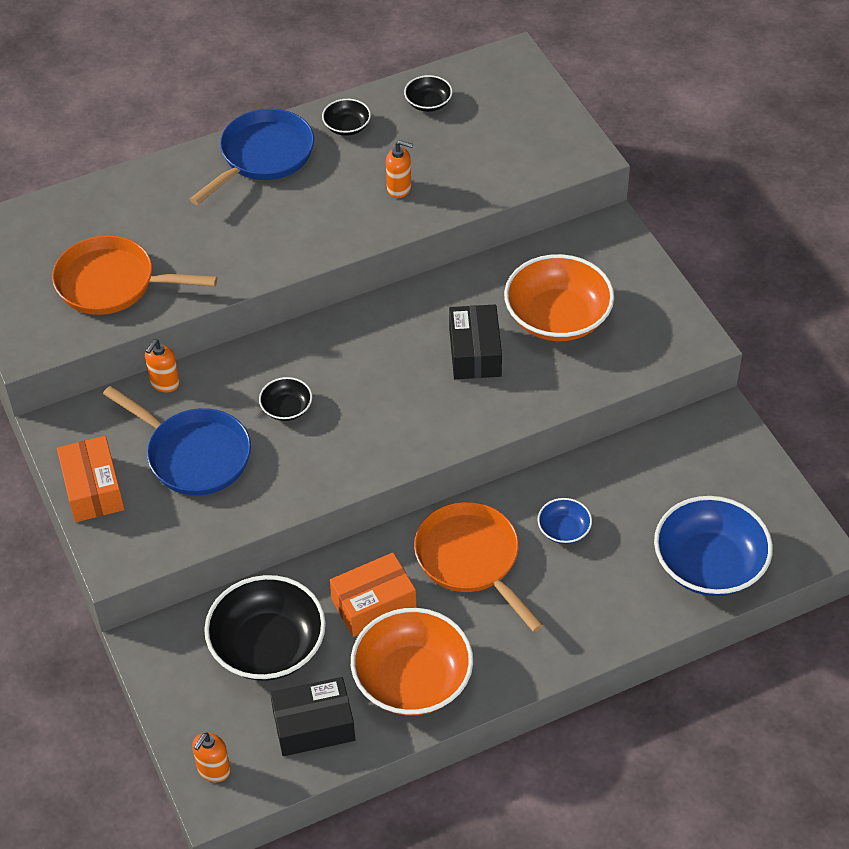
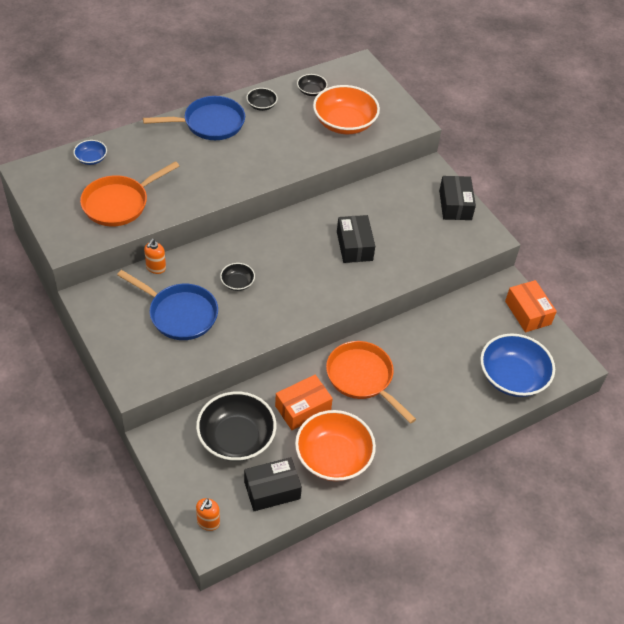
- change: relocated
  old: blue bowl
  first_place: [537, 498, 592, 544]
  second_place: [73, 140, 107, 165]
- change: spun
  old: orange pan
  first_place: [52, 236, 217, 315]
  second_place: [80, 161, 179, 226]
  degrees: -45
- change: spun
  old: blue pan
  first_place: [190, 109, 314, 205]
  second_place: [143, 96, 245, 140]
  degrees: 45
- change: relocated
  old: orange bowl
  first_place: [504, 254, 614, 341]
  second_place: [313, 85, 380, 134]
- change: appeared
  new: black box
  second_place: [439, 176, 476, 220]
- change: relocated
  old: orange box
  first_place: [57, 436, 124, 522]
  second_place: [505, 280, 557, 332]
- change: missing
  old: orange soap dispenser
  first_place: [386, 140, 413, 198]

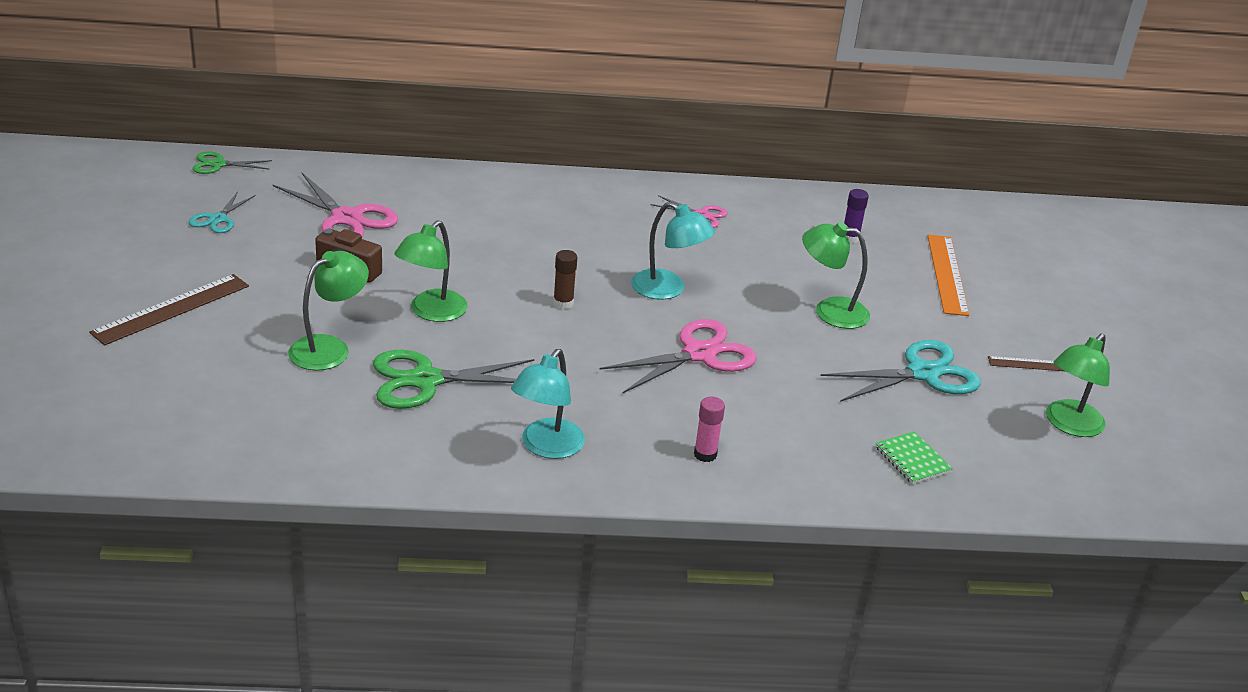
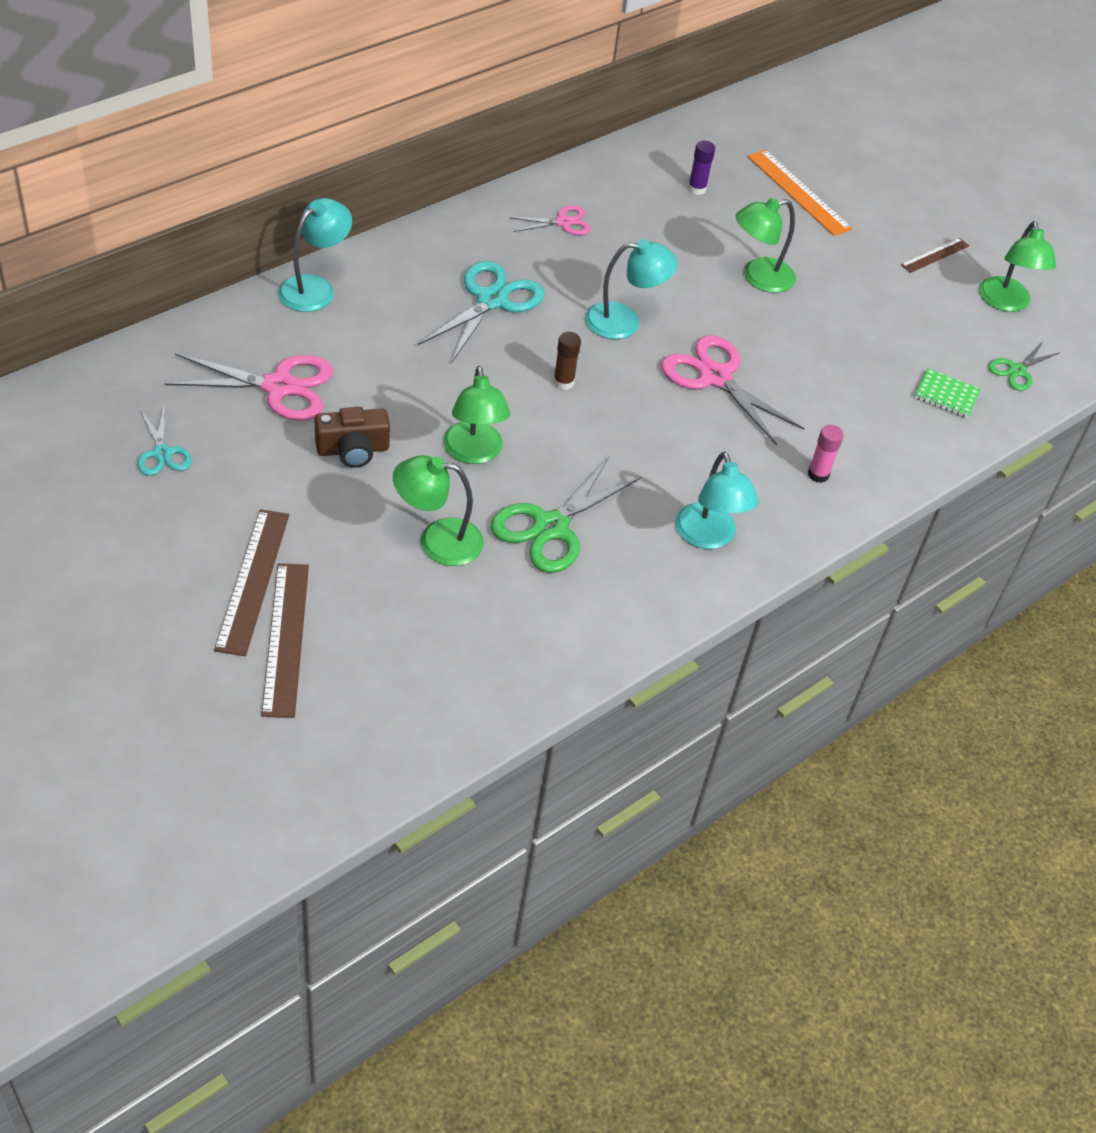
- change: appeared
  new: brown ruler
  second_place: [261, 563, 309, 718]
- change: appeared
  new: turquoise lamp
  second_place: [278, 198, 352, 312]
- change: spun
  old: green lamp
  first_place: [288, 251, 369, 371]
  second_place: [393, 455, 484, 566]
  degrees: -90
- change: relocated
  old: turquoise scissors
  first_place: [821, 340, 981, 402]
  second_place: [418, 261, 544, 363]
- change: spun
  old: pink scissors
  first_place: [599, 319, 757, 394]
  second_place: [661, 335, 805, 445]
  degrees: -60
- change: relocated
  old: green scissors
  first_place: [193, 151, 272, 174]
  second_place: [988, 342, 1060, 391]

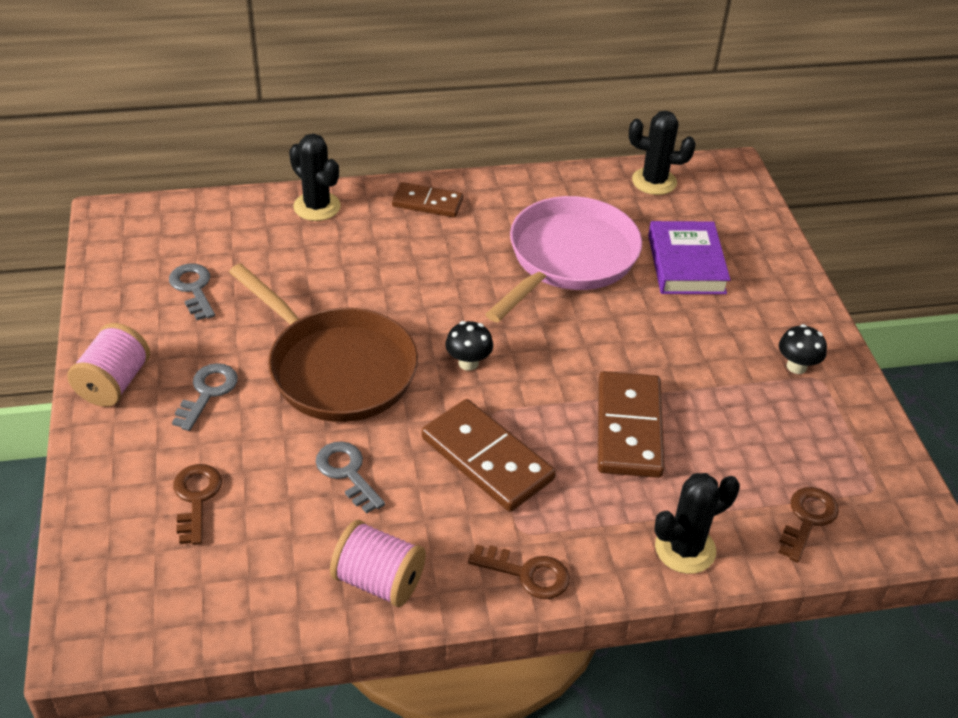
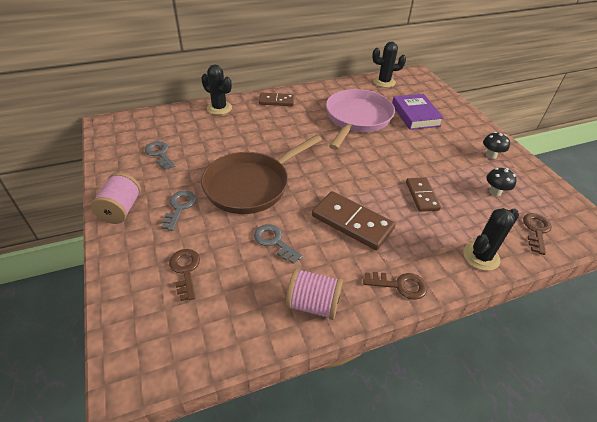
- change: spun
  old: brown pan
  first_place: [229, 263, 418, 422]
  second_place: [201, 135, 322, 214]
  degrees: 105
- change: size
  old: brown domino
  first_place: [598, 371, 664, 478]
  second_place: [406, 177, 441, 212]
  factor: 0.63
- change: relocated
  old: black mushroom
  first_place: [445, 321, 493, 371]
  second_place: [486, 168, 517, 196]

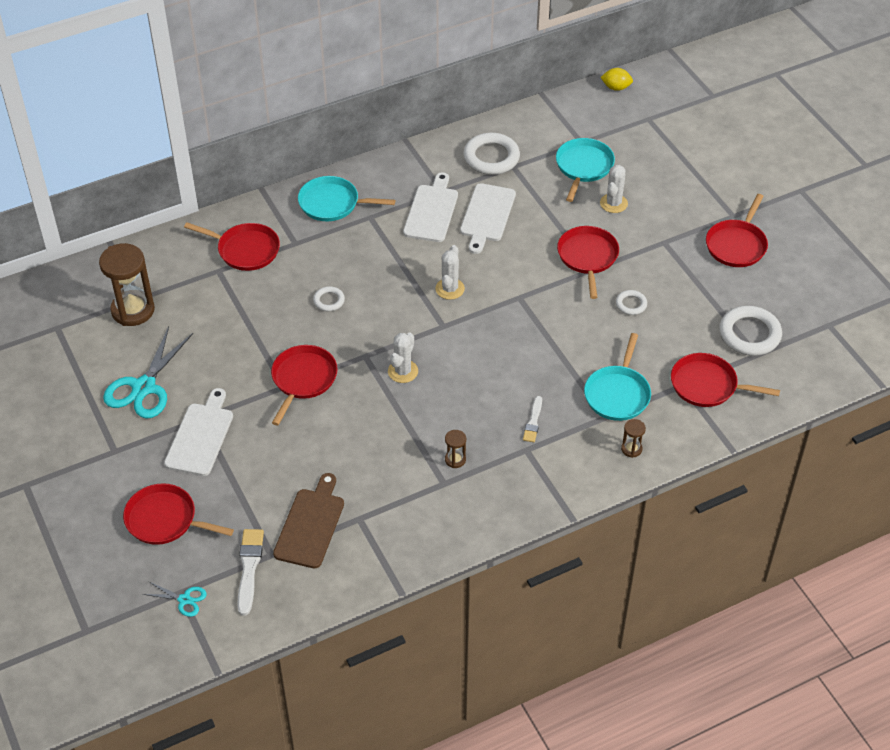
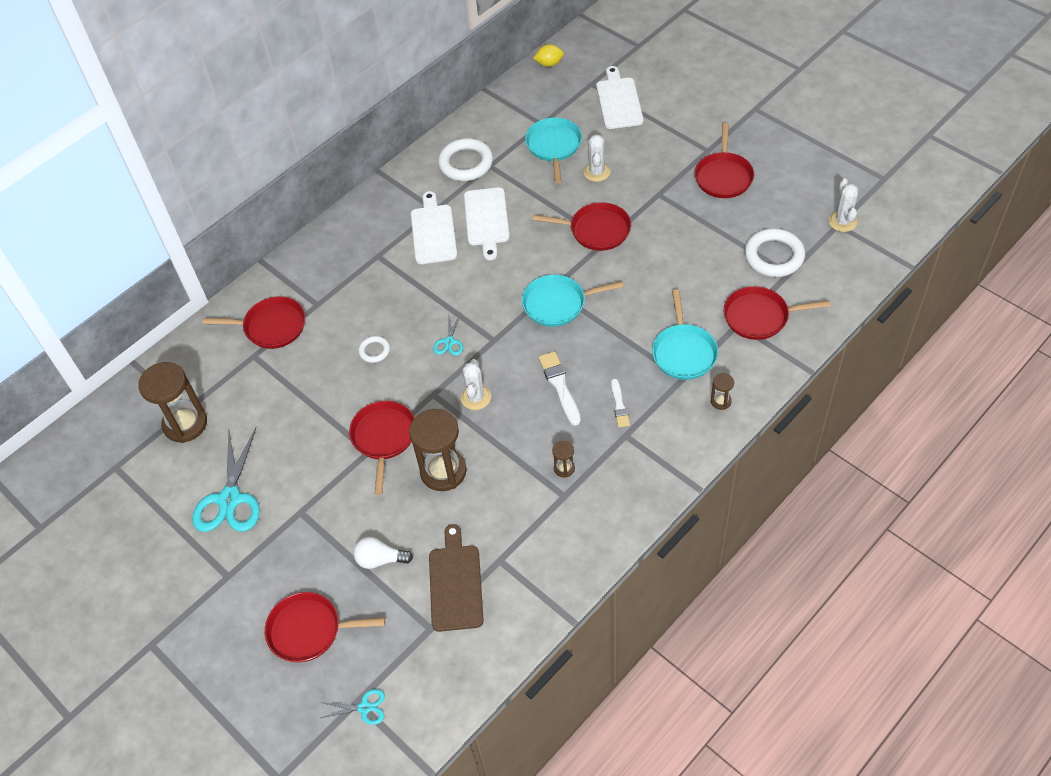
- change: appeared
  new: white light bulb
  second_place: [354, 537, 413, 569]
- change: appeared
  new: brown hourglass
  second_place: [409, 409, 467, 491]
- change: appeared
  new: turquoise scissors
  second_place: [433, 312, 463, 355]
- change: relocated
  old: turquoise pan
  first_place: [298, 176, 395, 221]
  second_place: [522, 275, 624, 327]
- change: spun
  old: red pan
  first_place: [557, 226, 619, 299]
  second_place: [533, 202, 631, 251]
  degrees: 120
- change: relocated
  old: white brush
  first_place: [237, 529, 264, 616]
  second_place: [538, 351, 581, 426]
- change: relocated
  old: white cutting board
  first_place: [164, 388, 233, 476]
  second_place: [596, 66, 644, 129]
- change: relocated
  old: white cactus
  first_place: [435, 245, 465, 300]
  second_place: [829, 178, 858, 232]
- change: missing
  old: white ring
  first_place: [616, 290, 647, 315]

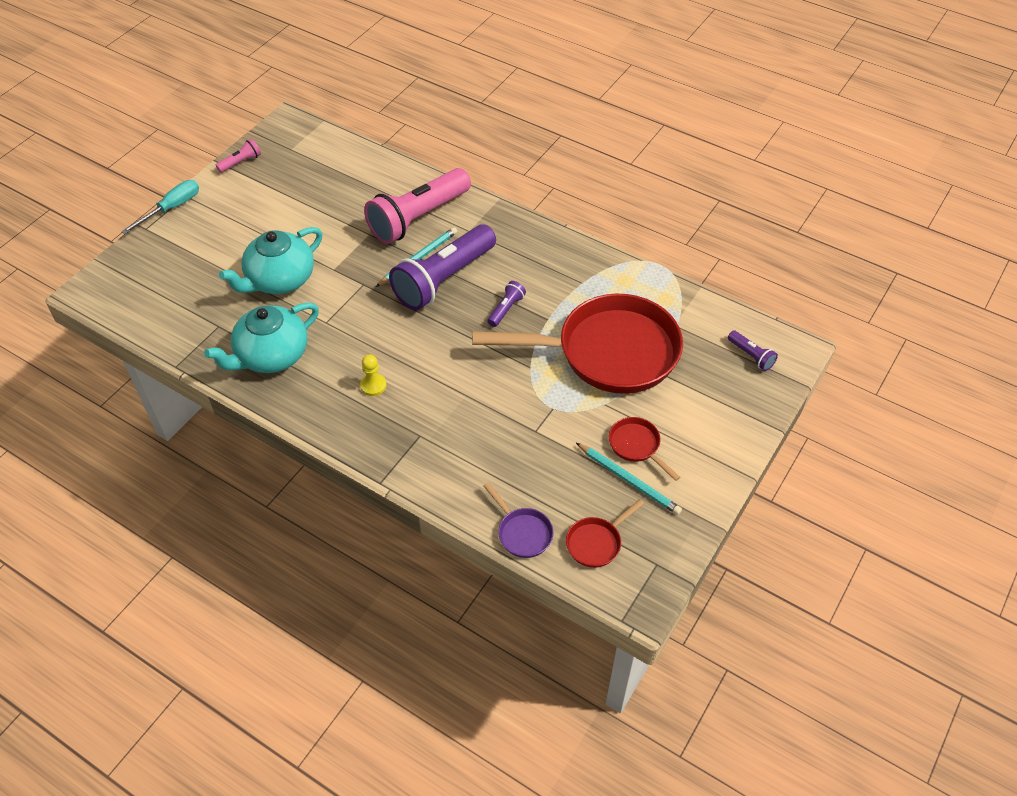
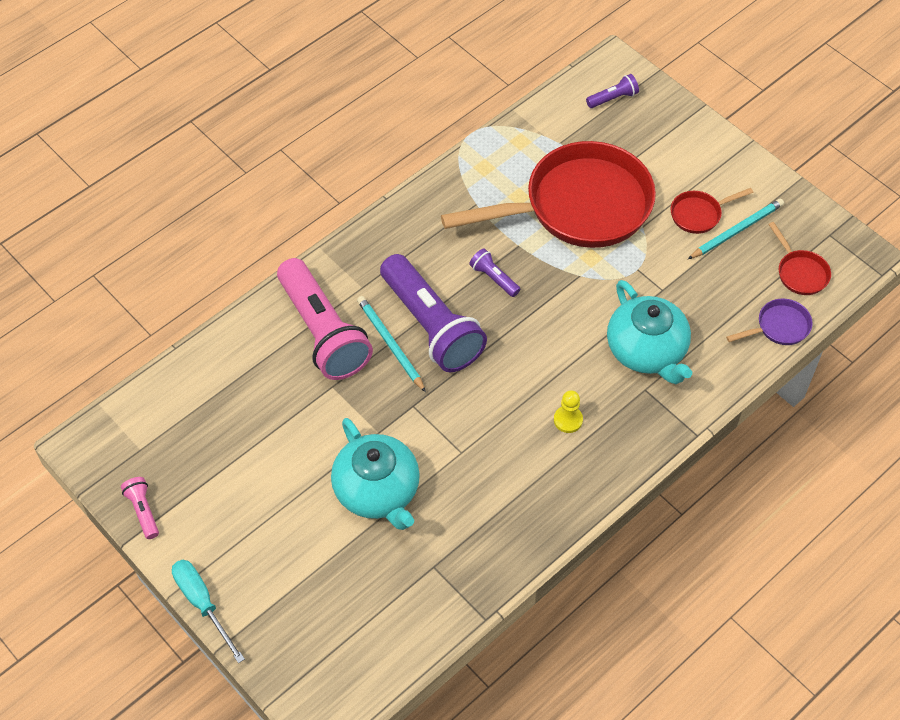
- change: spun
  old: red pan
  first_place: [472, 294, 683, 394]
  second_place: [441, 141, 656, 248]
  degrees: 60
- change: relocated
  old: turquoise teapot
  first_place: [204, 302, 319, 373]
  second_place: [607, 280, 692, 384]

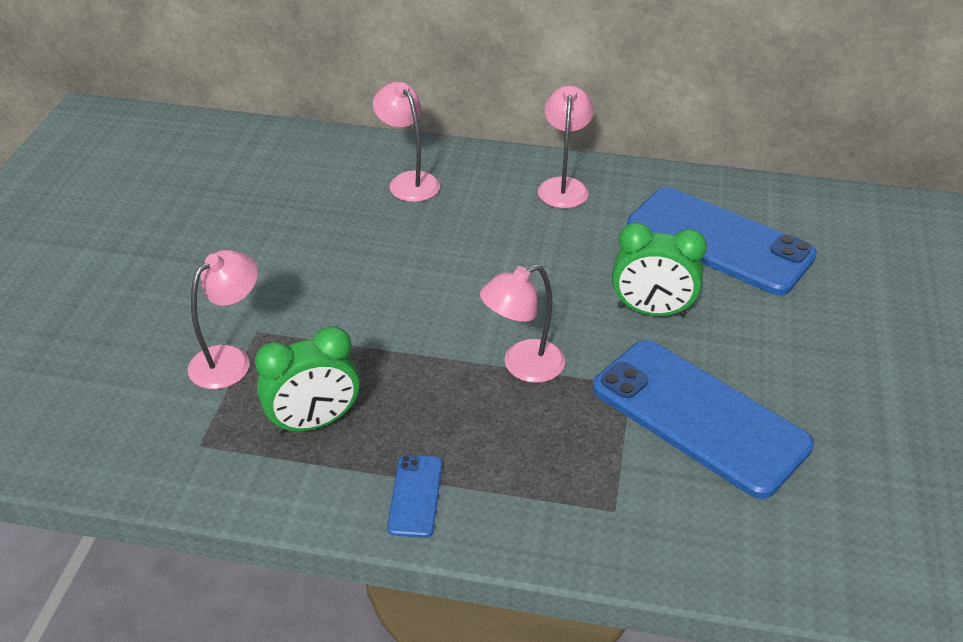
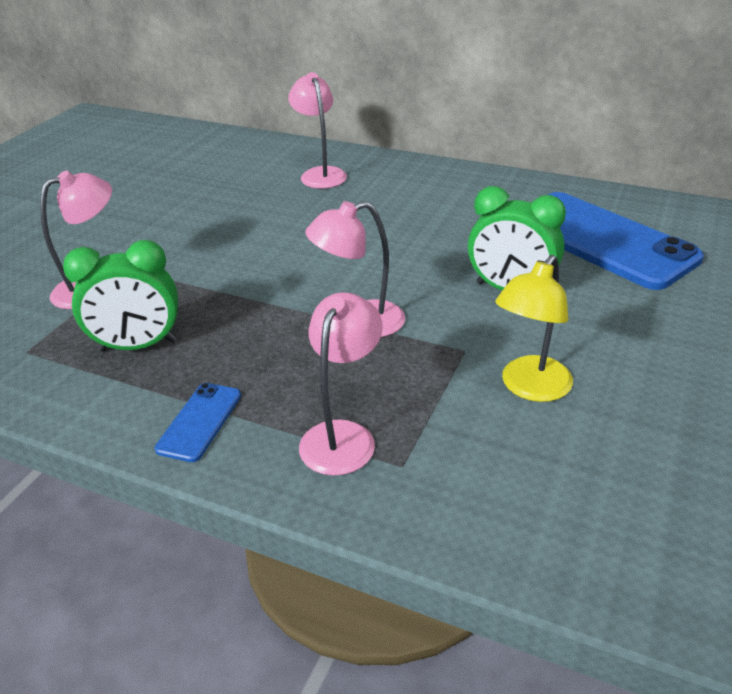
- change: relocated
  old: pink lamp
  first_place: [538, 86, 594, 208]
  second_place: [299, 292, 383, 476]
- change: exchanged
  old: blue phone
  new: yellow lamp
  first_place: [593, 340, 814, 499]
  second_place: [495, 255, 573, 402]

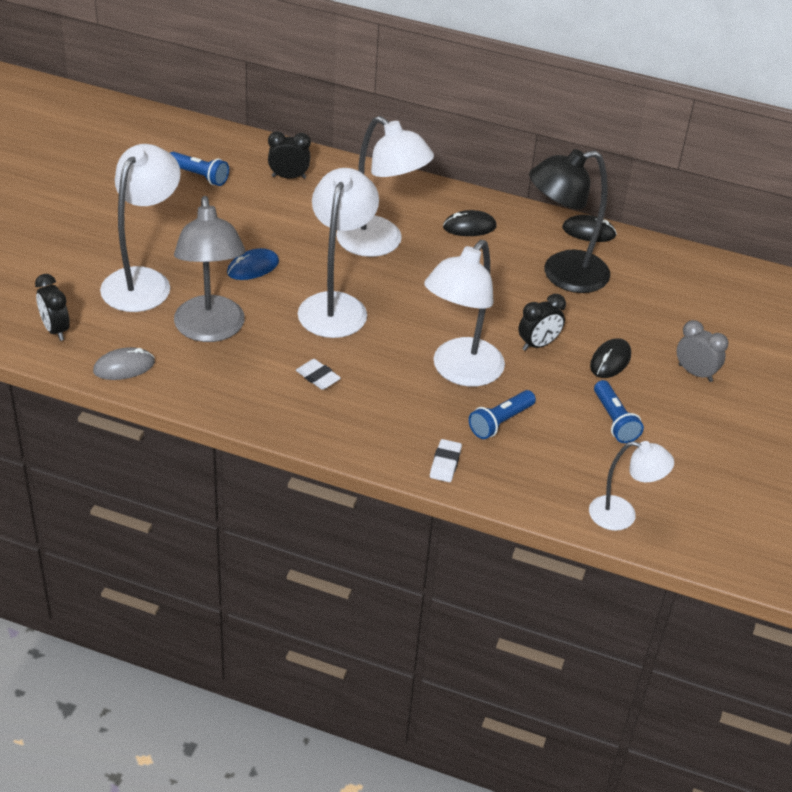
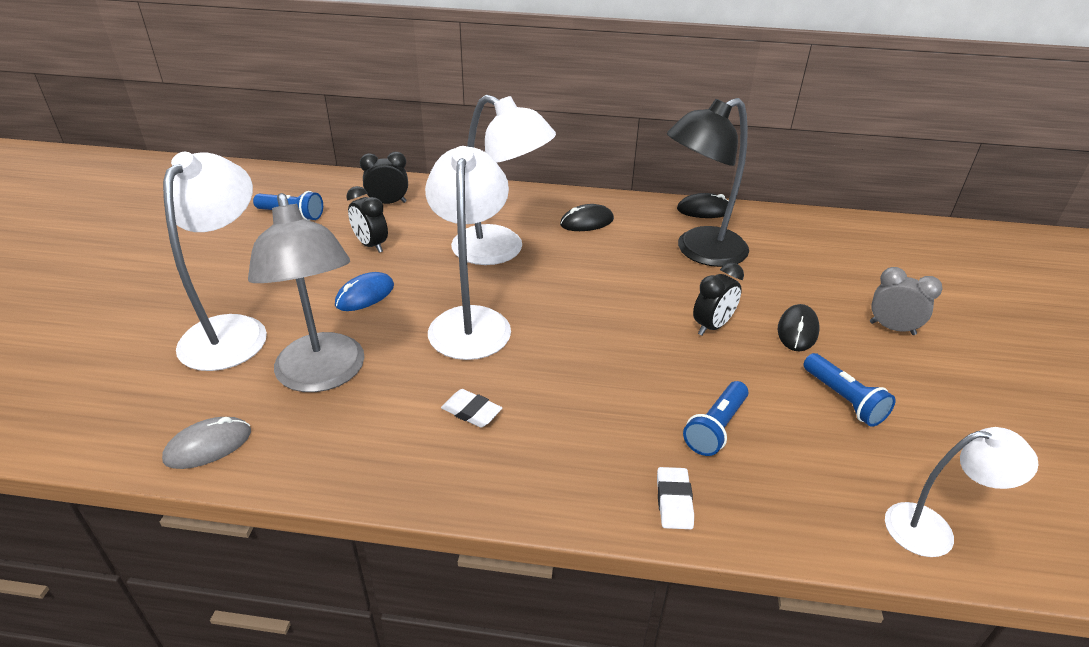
- change: relocated
  old: black clock
  first_place: [35, 274, 70, 341]
  second_place: [346, 186, 388, 253]
- change: missing
  old: white lamp
  first_place: [424, 240, 505, 387]

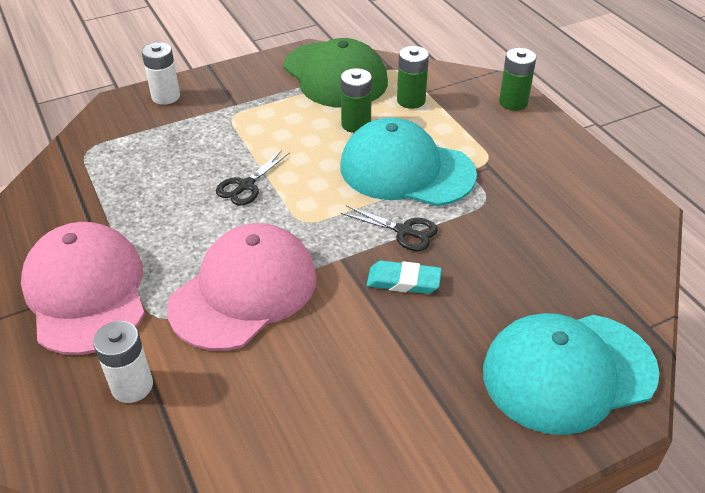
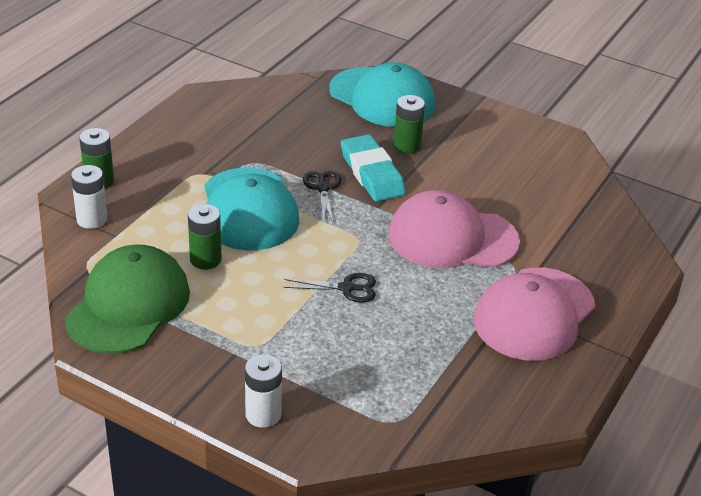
- change: relocated
  old: white battery
  first_place: [93, 321, 153, 403]
  second_place: [71, 165, 107, 229]
- change: size
  old: turquoise eraser
  first_place: [367, 260, 442, 294]
  second_place: [341, 134, 406, 202]
  factor: 1.6
- change: relocated
  old: green battery
  first_place: [397, 46, 429, 109]
  second_place: [393, 95, 425, 154]

